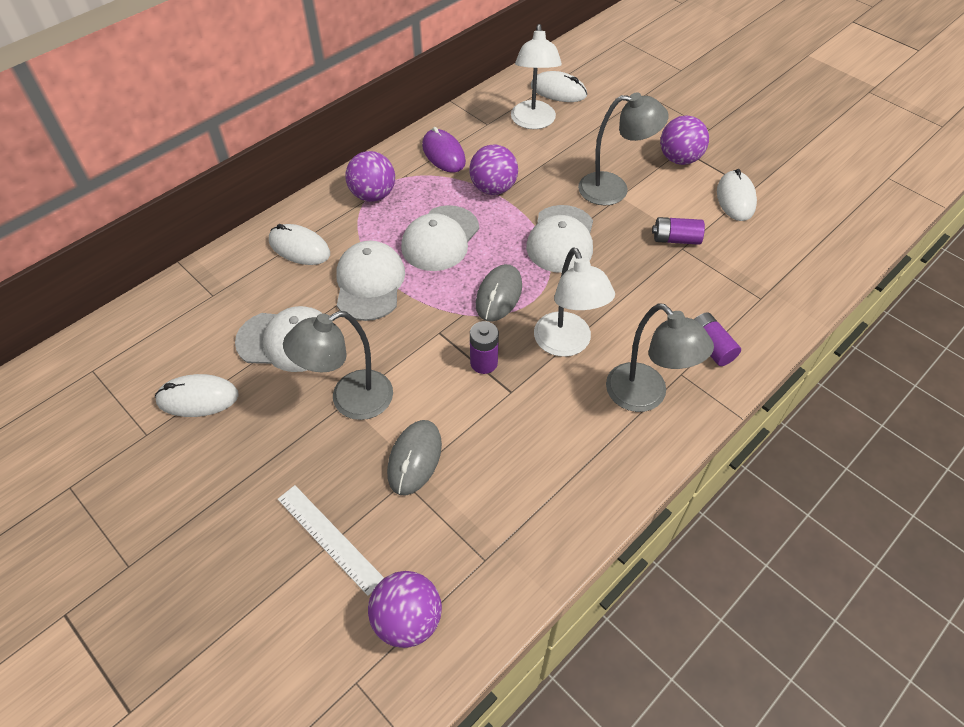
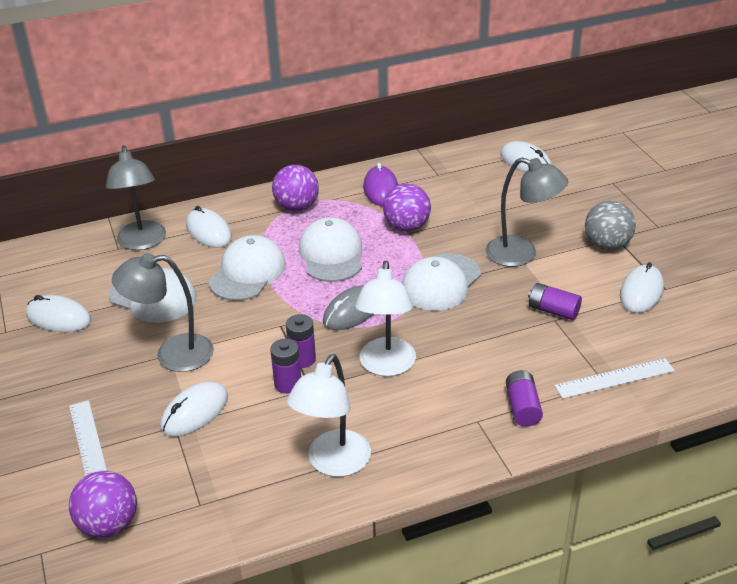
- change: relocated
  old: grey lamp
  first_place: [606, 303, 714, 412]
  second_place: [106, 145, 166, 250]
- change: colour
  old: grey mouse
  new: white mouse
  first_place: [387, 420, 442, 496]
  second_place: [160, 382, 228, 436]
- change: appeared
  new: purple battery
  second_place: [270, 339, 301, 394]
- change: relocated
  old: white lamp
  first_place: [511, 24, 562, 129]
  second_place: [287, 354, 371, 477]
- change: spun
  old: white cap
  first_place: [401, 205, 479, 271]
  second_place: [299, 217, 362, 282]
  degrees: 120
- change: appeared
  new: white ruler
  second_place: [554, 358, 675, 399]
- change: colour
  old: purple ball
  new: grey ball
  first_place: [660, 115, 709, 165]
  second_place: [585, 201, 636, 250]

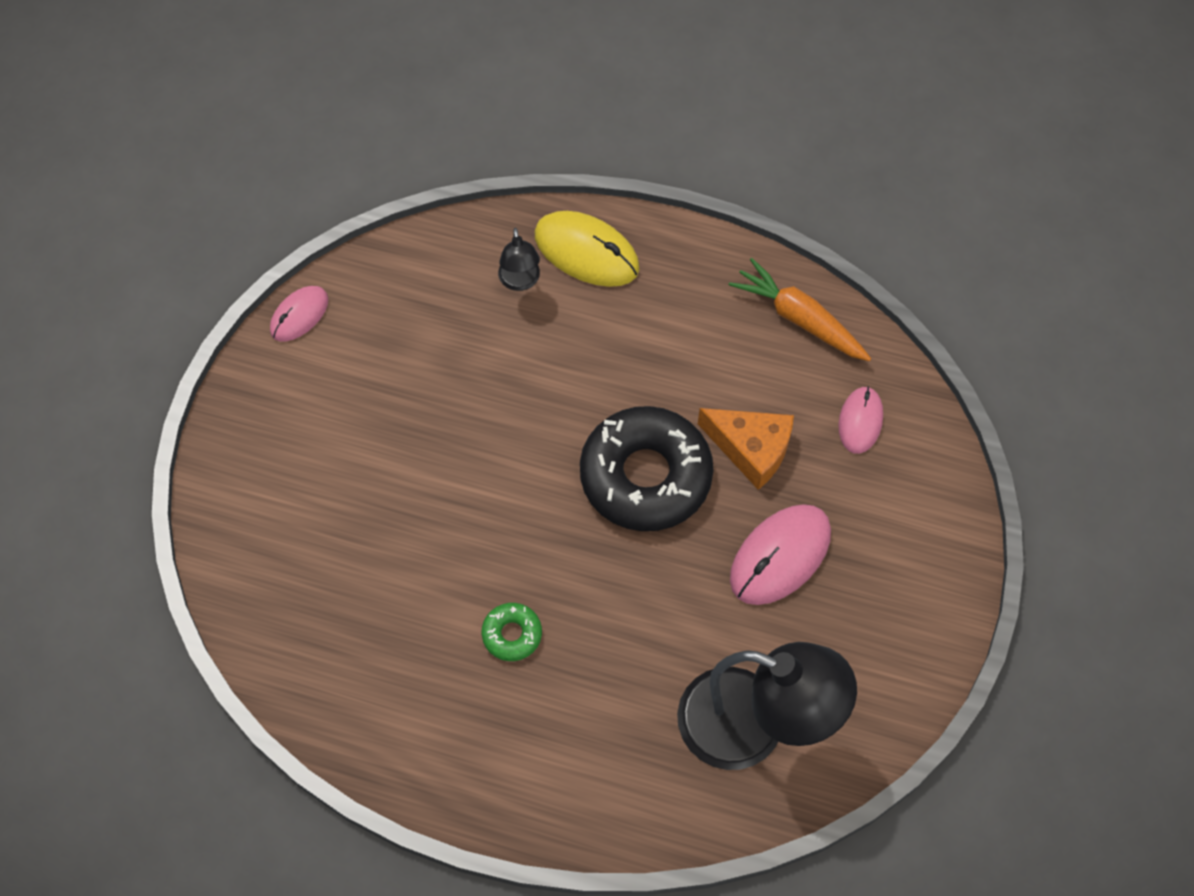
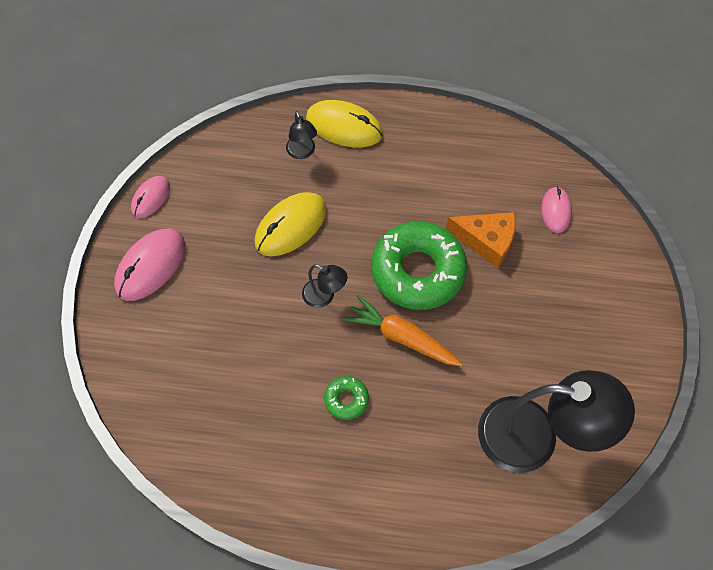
- change: relocated
  old: pink mouse
  first_place: [730, 504, 831, 605]
  second_place: [114, 229, 185, 301]
- change: appeared
  new: yellow mouse
  second_place: [254, 192, 327, 256]
- change: appeared
  new: black lamp
  second_place: [302, 264, 347, 308]
- change: relocated
  old: orange carrot
  first_place: [729, 258, 871, 361]
  second_place: [343, 295, 463, 366]
- change: colour
  old: black donut
  new: green donut
  first_place: [580, 406, 714, 531]
  second_place: [371, 221, 467, 310]

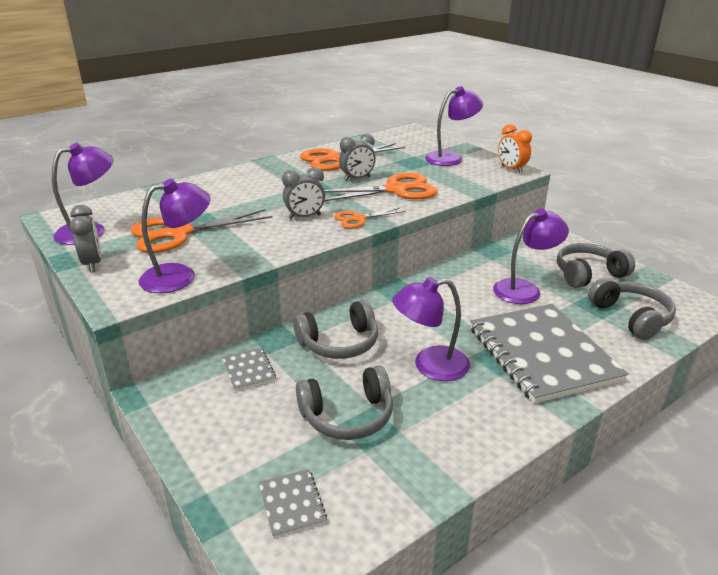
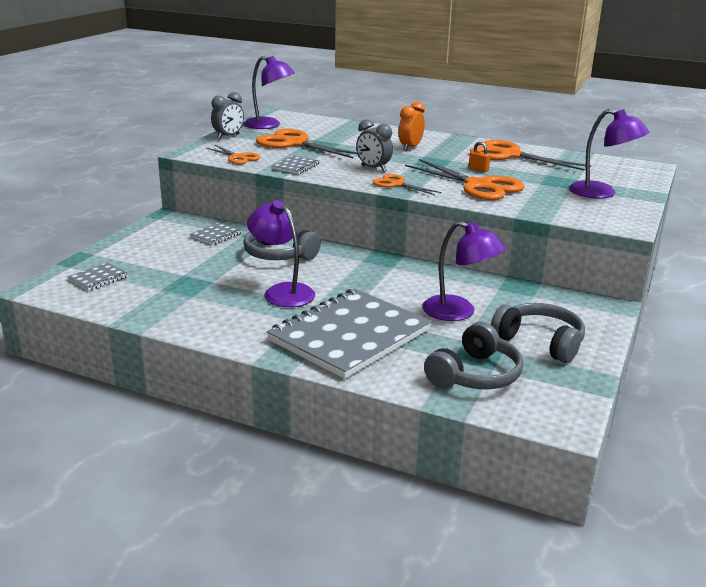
- change: exchanged
  old: purple lamp
  new: orange scissors
  first_place: [139, 179, 210, 293]
  second_place: [206, 145, 260, 164]
- change: appeared
  new: grey notebook
  second_place: [272, 155, 320, 174]
- change: relocated
  old: orange clock
  first_place: [498, 124, 532, 173]
  second_place: [399, 102, 425, 151]
- change: exchanged
  old: grey clock
  new: orange padlock
  first_place: [339, 134, 376, 181]
  second_place: [469, 142, 490, 172]
- change: missing
  old: grey headphones
  first_place: [296, 366, 393, 440]

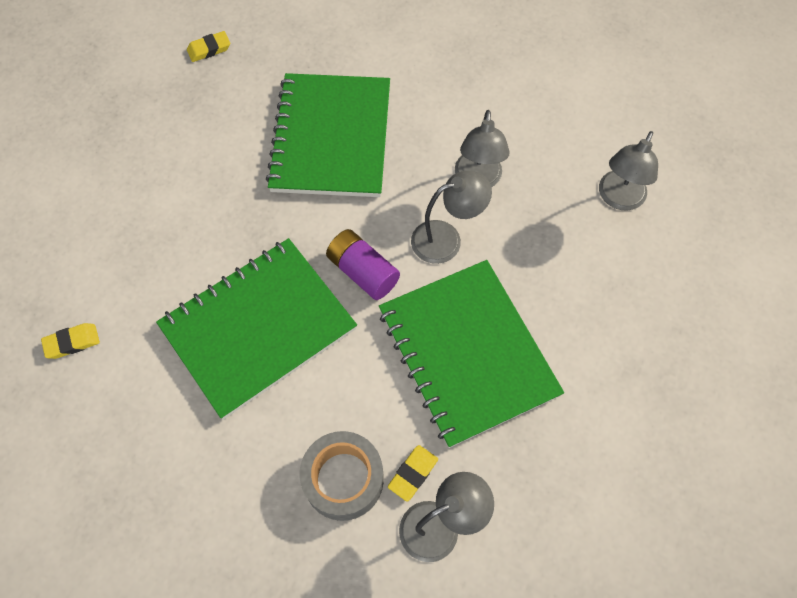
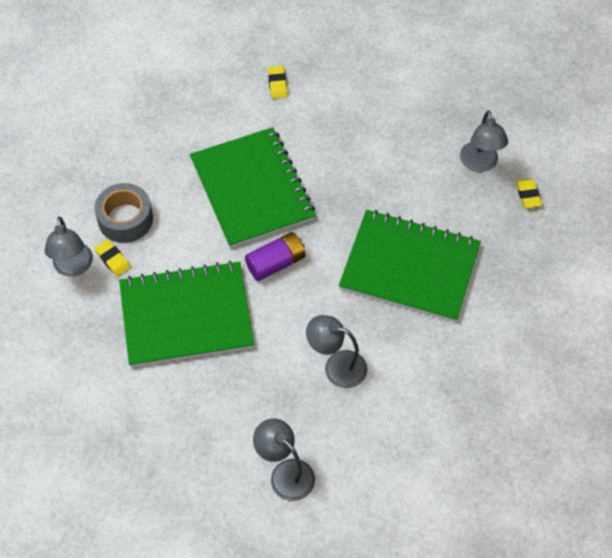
- change: relocated
  old: grey lamp
  first_place: [411, 171, 492, 264]
  second_place: [460, 110, 508, 172]

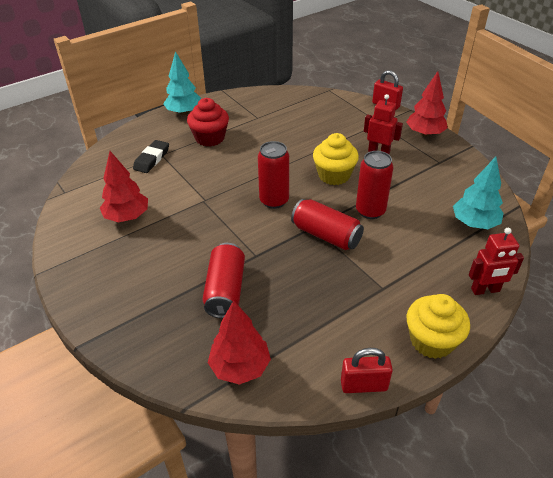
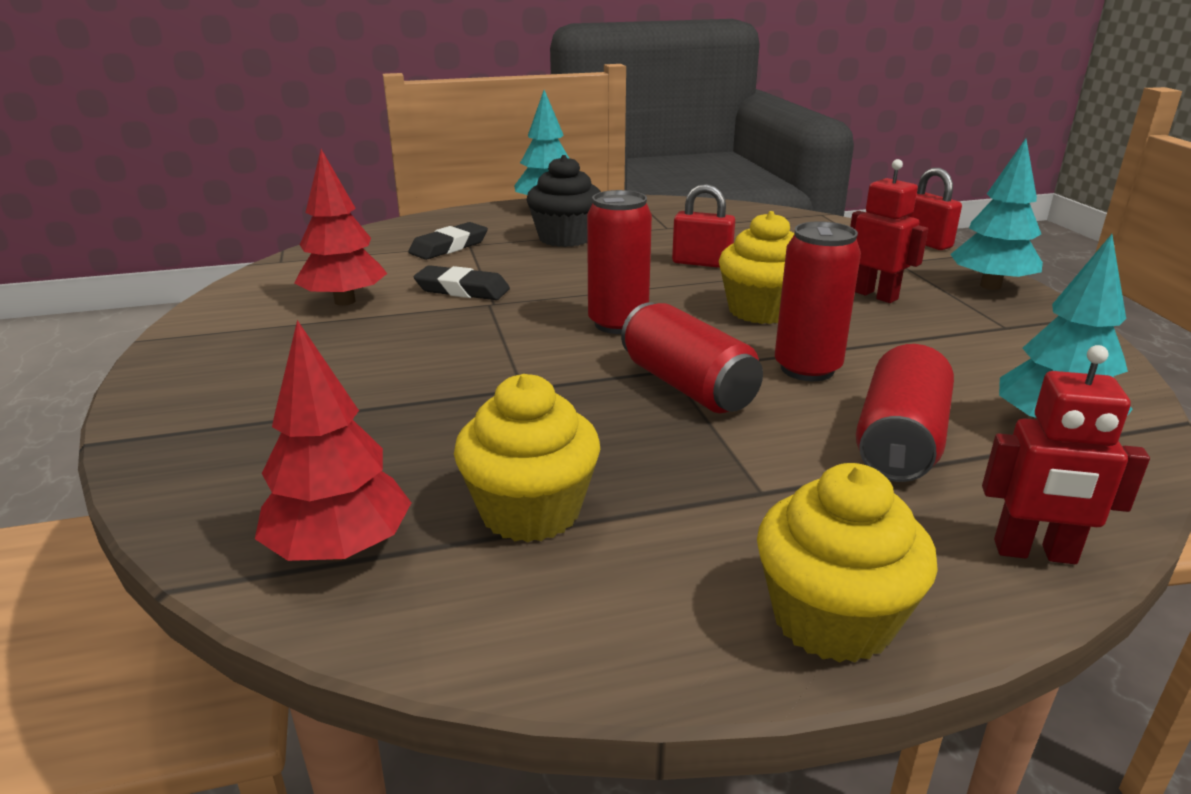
- change: appeared
  new: black eraser
  second_place: [413, 265, 510, 300]
- change: appeared
  new: yellow cupcake
  second_place: [454, 374, 600, 542]
- change: colour
  old: red cupcake
  new: black cupcake
  first_place: [187, 98, 229, 147]
  second_place: [526, 155, 601, 247]
- change: relocated
  old: red padlock
  first_place: [341, 348, 393, 393]
  second_place: [672, 184, 735, 268]
- change: relocated
  old: red can
  first_place: [203, 243, 245, 318]
  second_place: [856, 344, 954, 482]
- change: colour
  old: red tree
  new: turquoise tree
  first_place: [406, 71, 448, 137]
  second_place: [950, 139, 1043, 290]

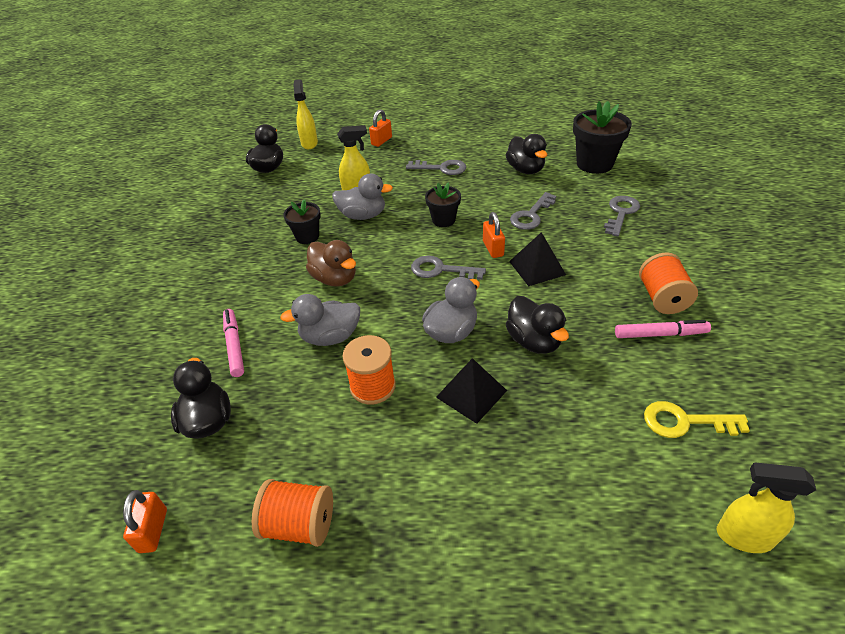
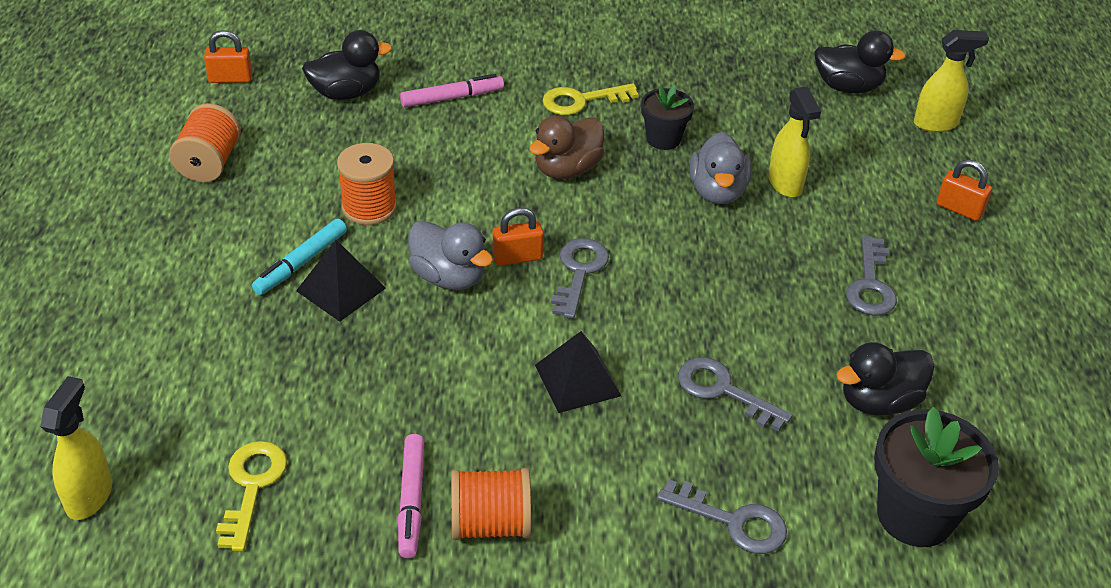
- change: appeared
  new: turquoise marker
  second_place: [252, 219, 347, 295]
- change: relocated
  old: orange padlock
  first_place: [483, 212, 505, 258]
  second_place: [493, 208, 544, 266]
- change: appeared
  new: yellow key
  second_place: [542, 83, 639, 115]
- change: missing
  old: grey duck
  first_place: [280, 294, 360, 346]
- change: missing
  old: black flower pot
  first_place: [425, 182, 461, 227]
- change: missing
  old: black duck
  first_place: [506, 296, 569, 354]

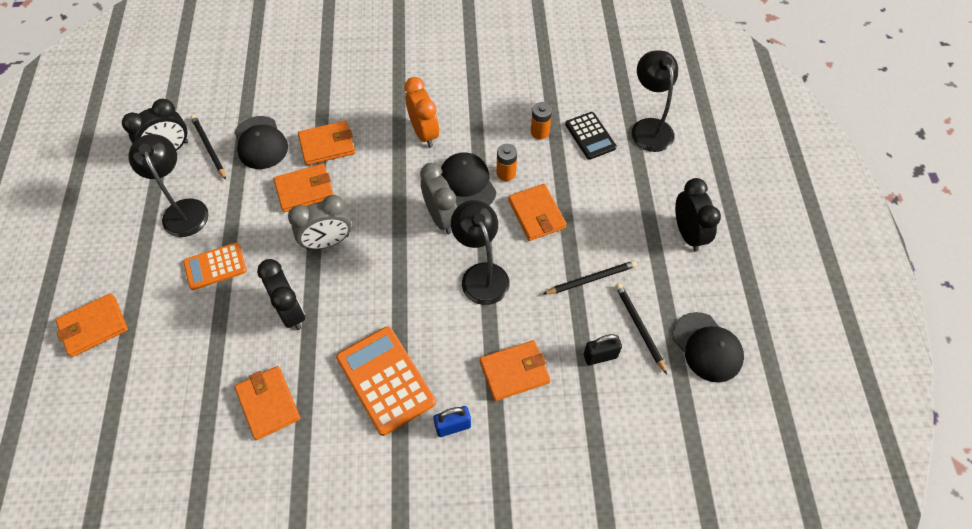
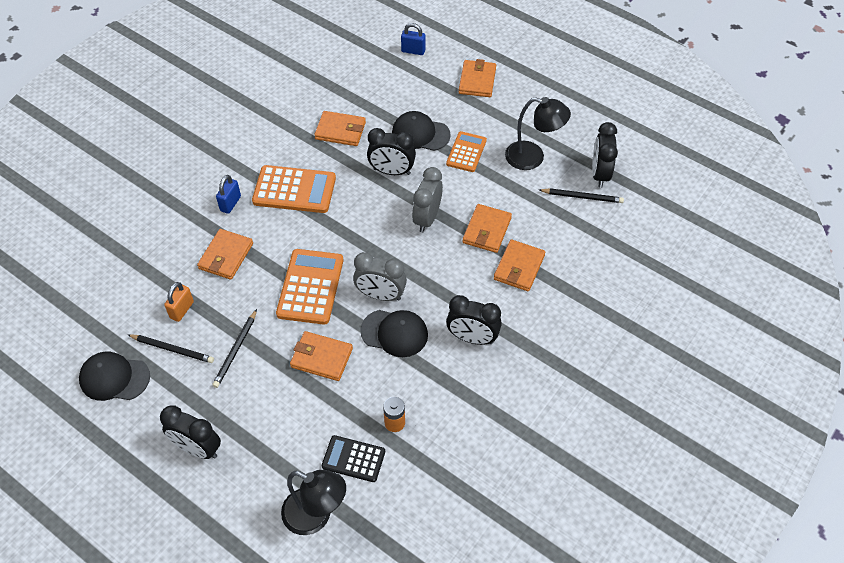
- change: colour
  old: black padlock
  new: orange padlock
  first_place: [584, 334, 622, 365]
  second_place: [164, 282, 194, 322]
- change: exchanged
  old: black lamp
  new: orange calculator
  first_place: [451, 200, 510, 305]
  second_place: [276, 249, 343, 325]
- change: relocated
  old: black cap
  first_place: [235, 116, 288, 169]
  second_place: [392, 111, 451, 151]
- change: appeared
  new: blue padlock
  second_place: [401, 23, 426, 55]
- change: colour
  old: orange clock
  new: black clock
  first_place: [404, 77, 439, 147]
  second_place: [446, 295, 502, 345]
- change: missing
  old: orange battery
  first_place: [497, 144, 517, 181]

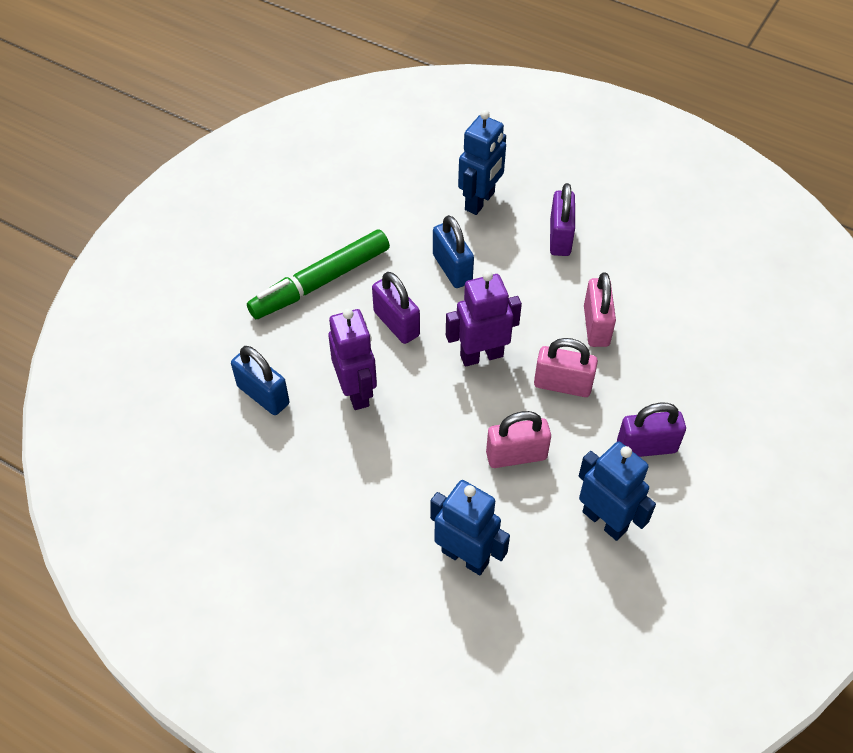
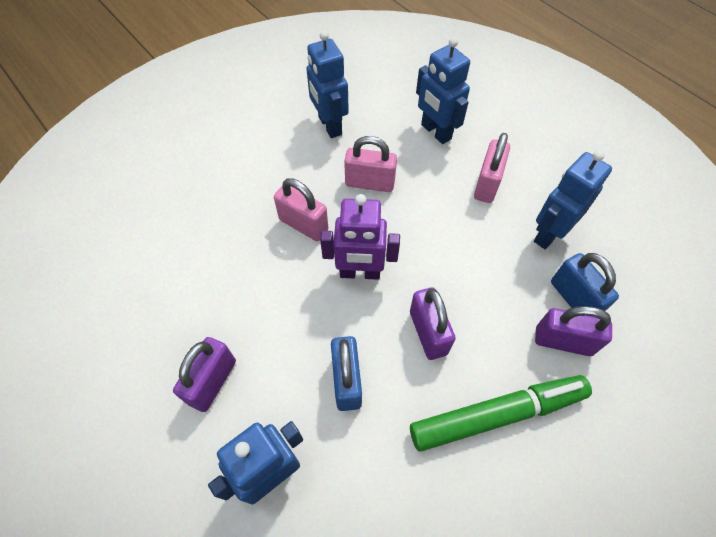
- change: relocated
  old: pink padlock
  first_place: [584, 272, 616, 347]
  second_place: [474, 133, 510, 203]
- change: appeared
  new: blue robot
  second_place: [534, 150, 612, 249]
- change: relocated
  old: purple padlock
  first_place: [617, 403, 686, 457]
  second_place: [535, 306, 612, 356]
- change: missing
  old: purple robot
  first_place: [328, 309, 377, 410]

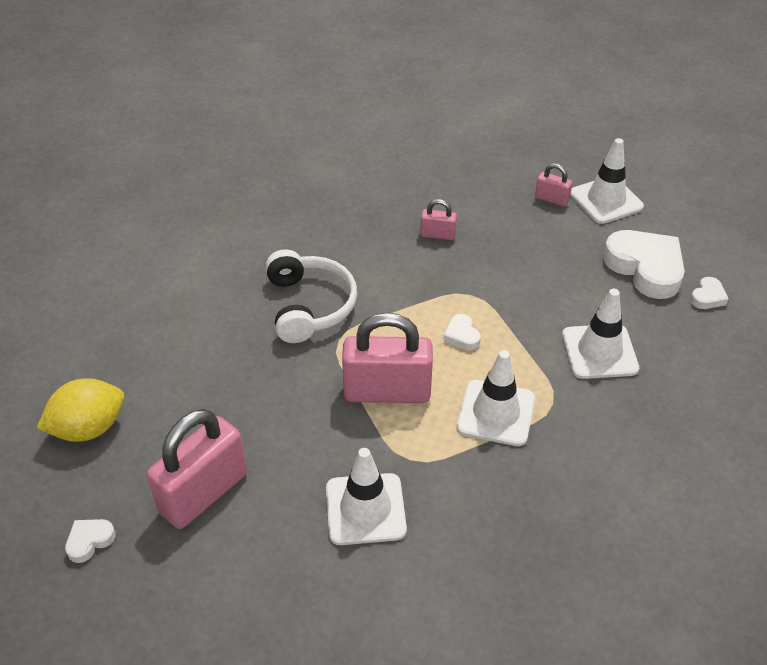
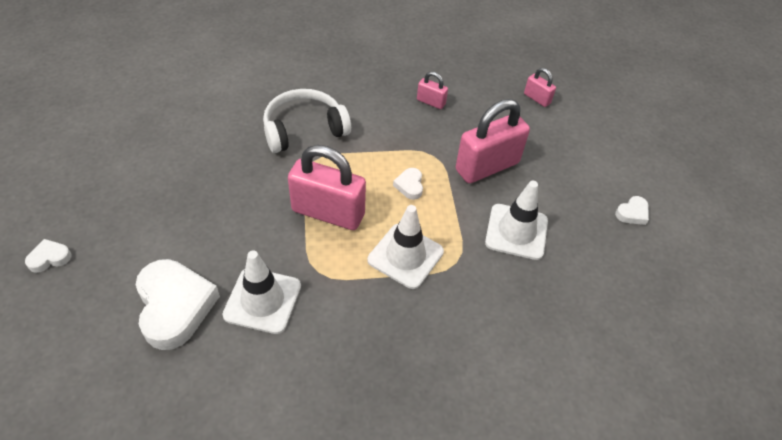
- change: relocated
  old: white heart
  first_place: [603, 230, 685, 299]
  second_place: [136, 259, 220, 350]
- change: spun
  old: white headphones
  first_place: [266, 249, 357, 343]
  second_place: [263, 89, 351, 153]
  degrees: -120
- change: relocated
  old: pink padlock
  first_place: [147, 409, 247, 529]
  second_place: [456, 99, 530, 183]
- change: missing
  old: yellow lemon
  first_place: [37, 378, 124, 442]
- change: missing
  old: white traffic cone
  first_place: [570, 138, 644, 224]

